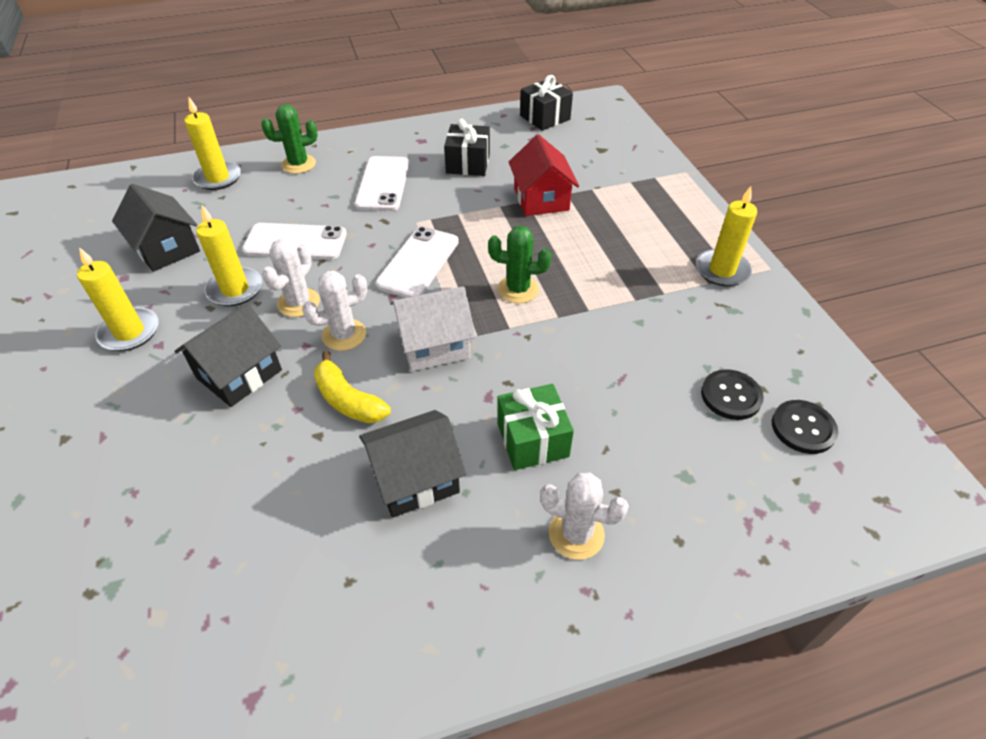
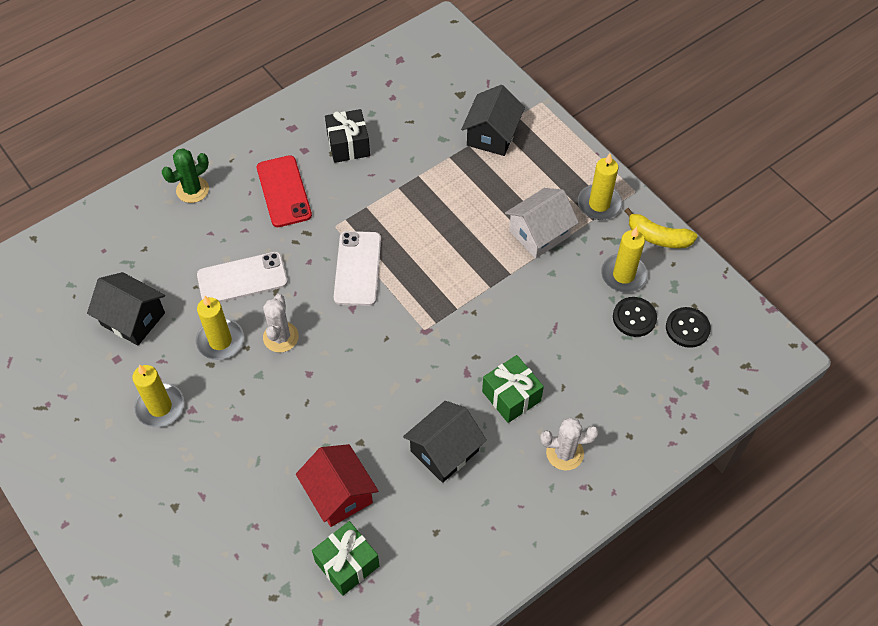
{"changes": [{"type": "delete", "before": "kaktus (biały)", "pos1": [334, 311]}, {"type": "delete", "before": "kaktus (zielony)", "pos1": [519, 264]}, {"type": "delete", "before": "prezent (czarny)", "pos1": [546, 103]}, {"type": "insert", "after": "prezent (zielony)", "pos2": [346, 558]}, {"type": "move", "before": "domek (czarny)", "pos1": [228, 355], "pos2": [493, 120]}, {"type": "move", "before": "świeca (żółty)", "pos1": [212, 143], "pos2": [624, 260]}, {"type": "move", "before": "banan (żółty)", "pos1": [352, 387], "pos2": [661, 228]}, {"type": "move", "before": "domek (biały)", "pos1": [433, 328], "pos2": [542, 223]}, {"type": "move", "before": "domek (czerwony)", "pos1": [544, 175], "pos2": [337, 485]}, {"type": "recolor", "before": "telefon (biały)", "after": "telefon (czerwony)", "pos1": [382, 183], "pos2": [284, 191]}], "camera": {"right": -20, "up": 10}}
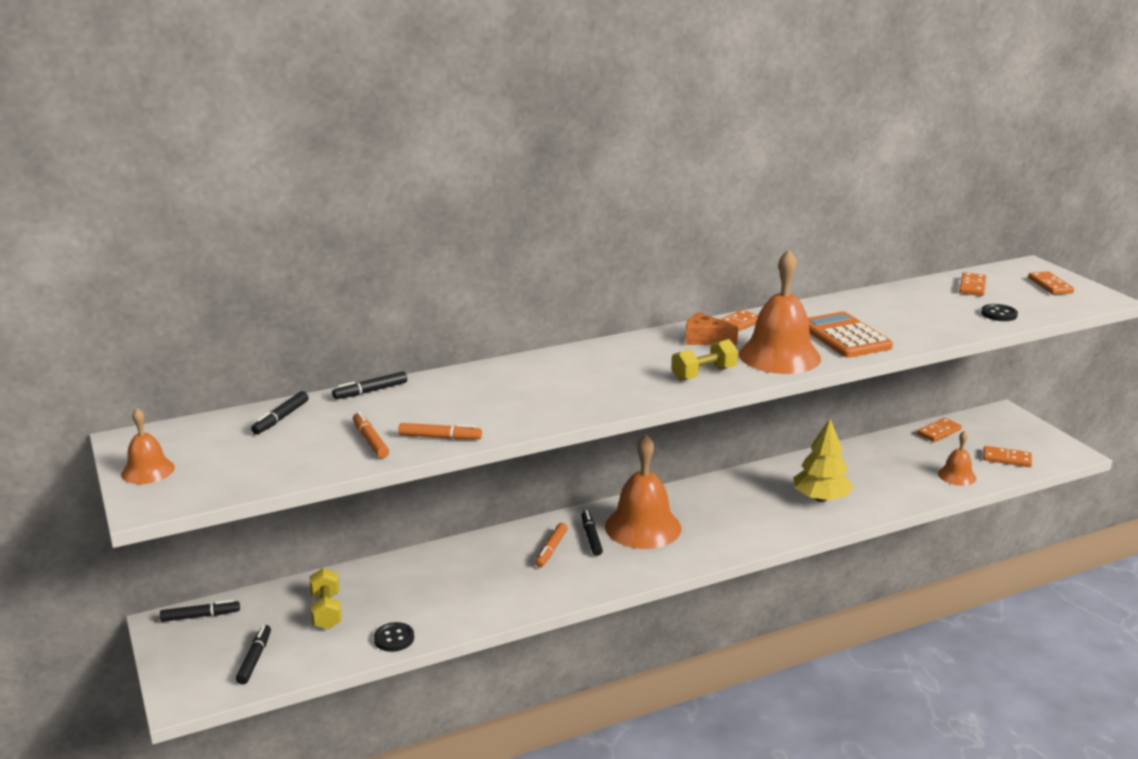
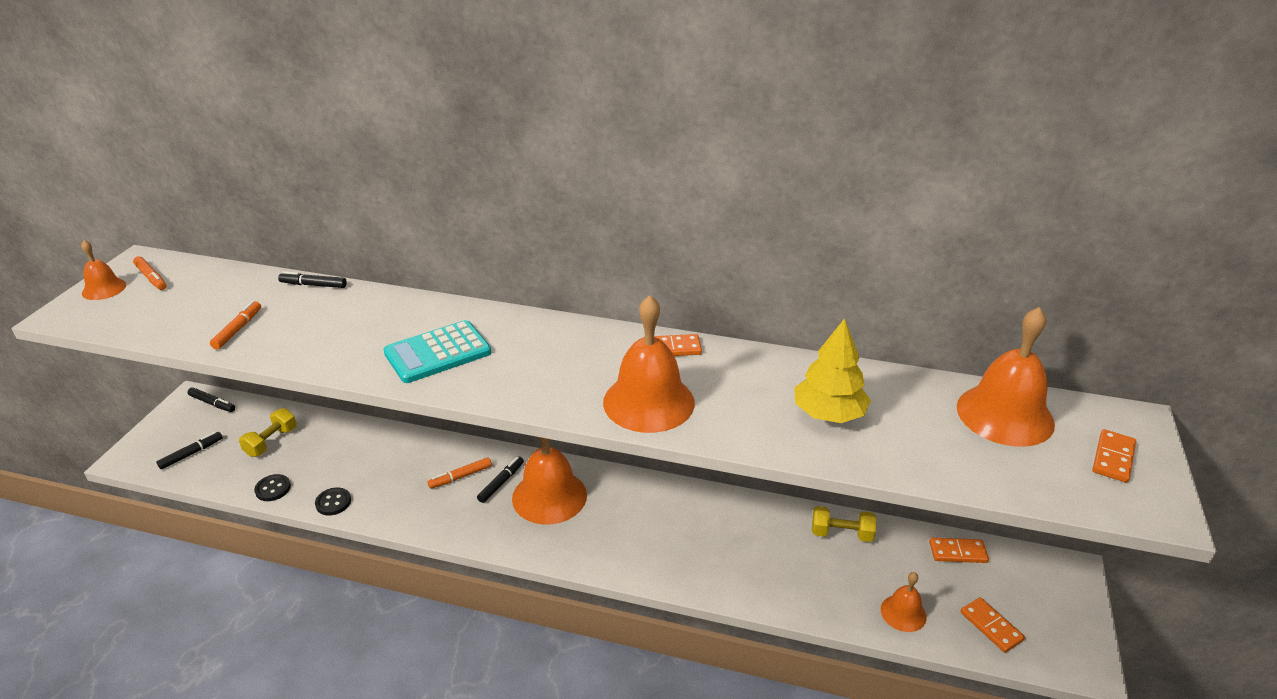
{"changes": [{"type": "delete", "before": "flamaster (czarny)", "pos1": [280, 412]}, {"type": "delete", "before": "ser (pomarańczowy)", "pos1": [711, 328]}, {"type": "delete", "before": "kalkulator (pomarańczowy)", "pos1": [850, 335]}, {"type": "insert", "after": "kalkulator (turkusowy)", "pos2": [437, 351]}, {"type": "move", "before": "flamaster (pomarańczowy)", "pos1": [440, 431], "pos2": [150, 273]}, {"type": "move", "before": "hantel (żółty)", "pos1": [704, 360], "pos2": [844, 524]}, {"type": "move", "before": "drzewko (żółty)", "pos1": [823, 460], "pos2": [832, 370]}, {"type": "move", "before": "guzik (czarny)", "pos1": [999, 312], "pos2": [333, 501]}, {"type": "replace", "before": "kostka domina (pomarańczowy)", "after": "dzwonek (pomarańczowy)", "pos1": [973, 284], "pos2": [1006, 377]}], "camera": {"right": 40, "up": 10}}
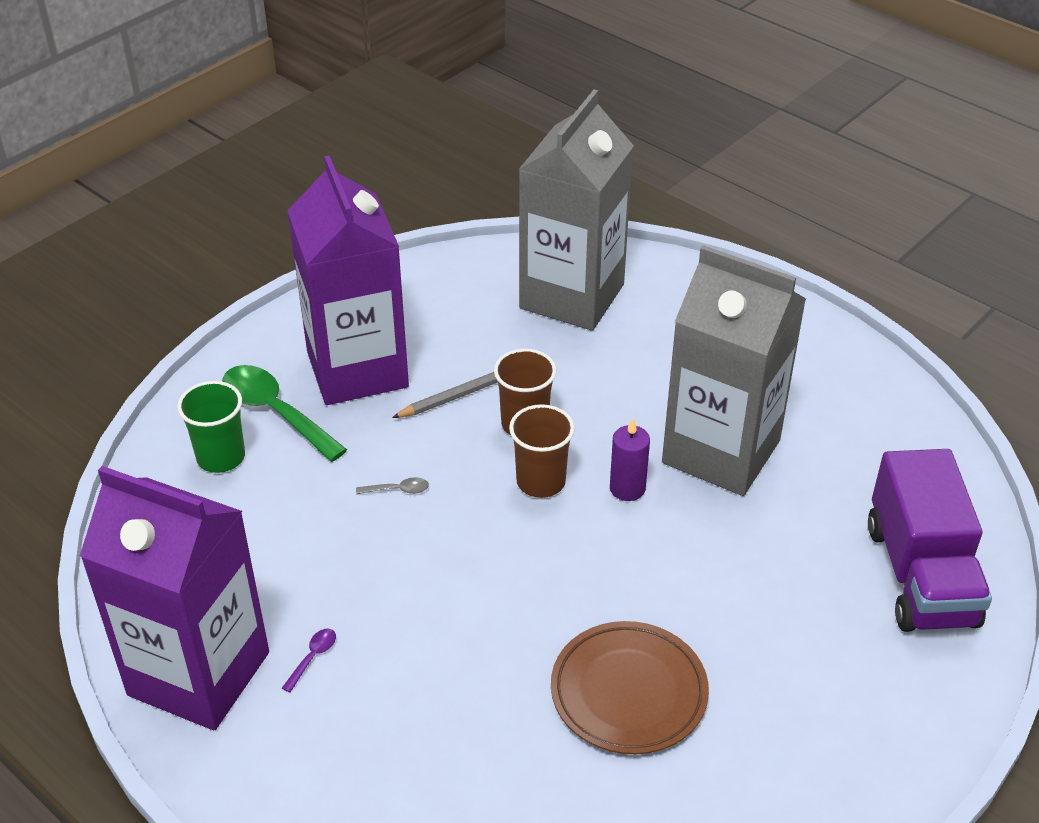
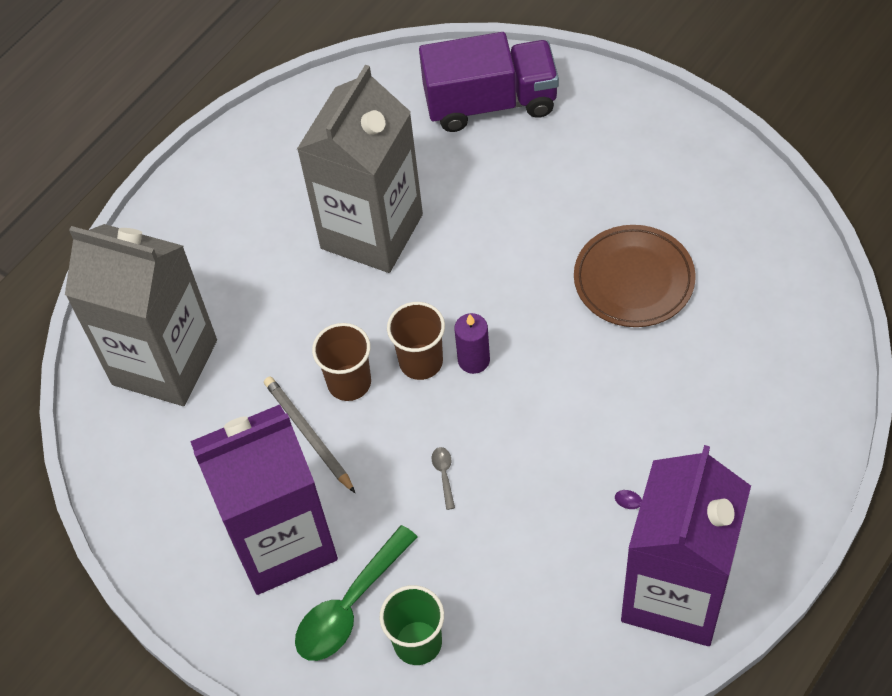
{"changes": [{"type": "move", "before": "świeca (fioletowy)", "pos1": [630, 460], "pos2": [472, 343]}], "camera": {"right": -90, "up": 15}}
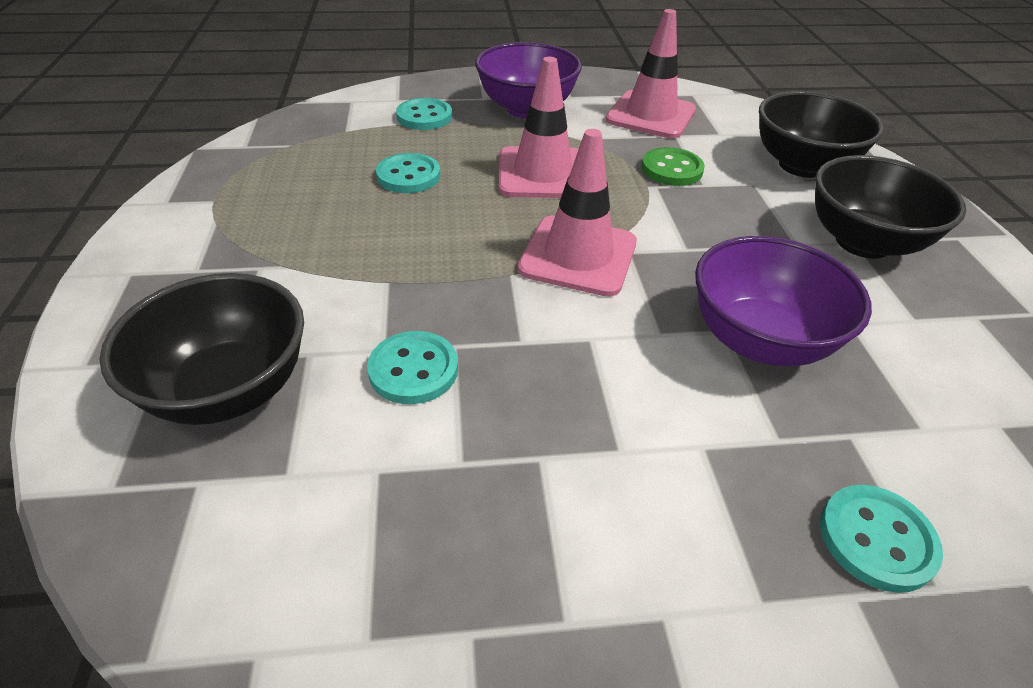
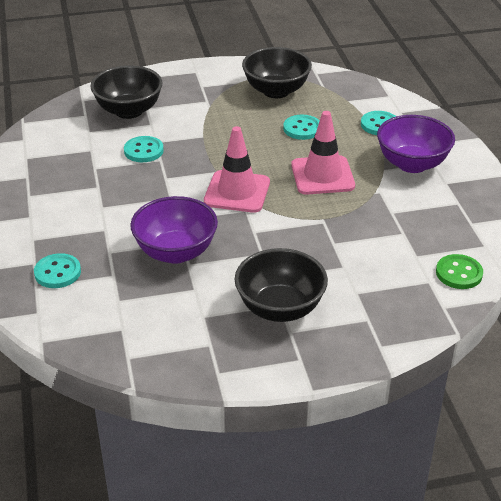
{"changes": [{"type": "delete", "before": "pachołek (różowy)", "pos1": [651, 73]}, {"type": "move", "before": "guzik (zielony)", "pos1": [673, 166], "pos2": [459, 271]}, {"type": "move", "before": "miska (czarny)", "pos1": [821, 134], "pos2": [277, 72]}], "camera": {"right": 85, "up": -5}}
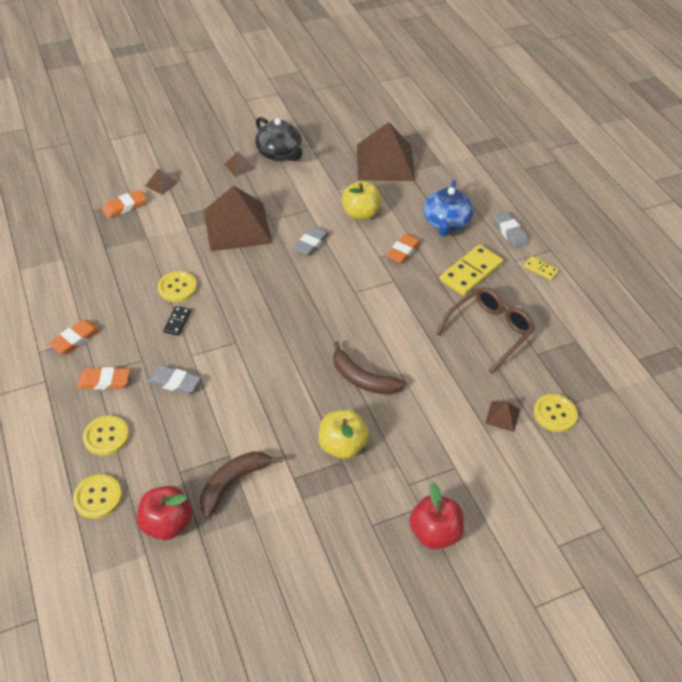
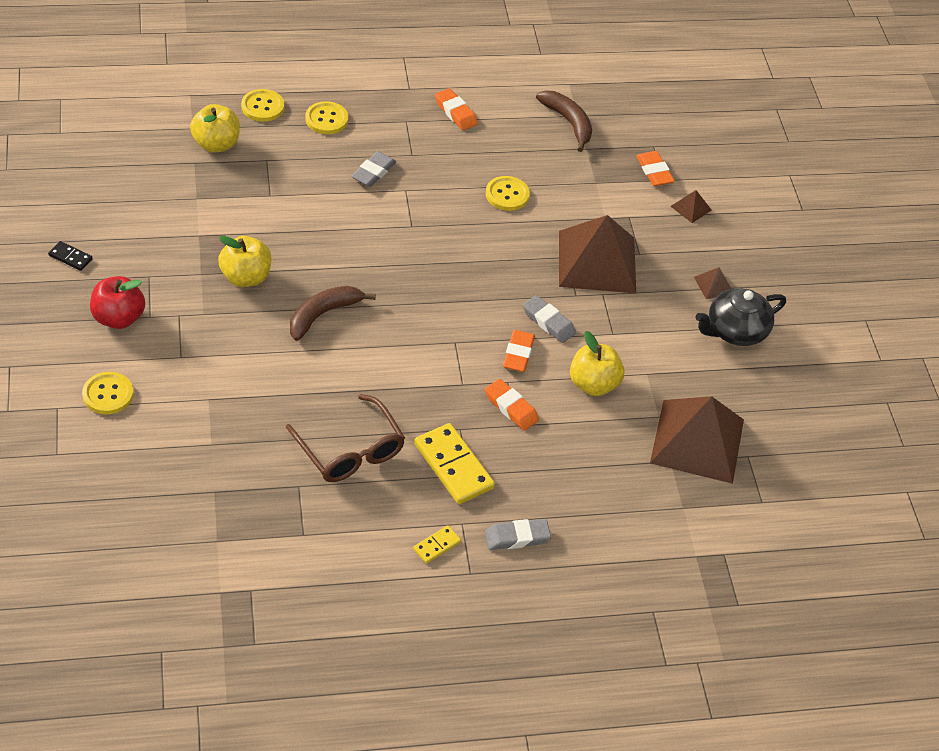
{"changes": [{"type": "delete", "before": "imbryk (niebieski)", "pos1": [448, 208]}, {"type": "delete", "before": "piramida (brązowy)", "pos1": [502, 416]}, {"type": "move", "before": "gumka do mazania (pomarańczowy)", "pos1": [103, 378], "pos2": [519, 351]}, {"type": "move", "before": "kostka domina (czarny)", "pos1": [177, 321], "pos2": [70, 256]}, {"type": "move", "before": "banan (brązowy)", "pos1": [241, 484], "pos2": [564, 121]}, {"type": "move", "before": "guzik (żółty)", "pos1": [556, 413], "pos2": [108, 393]}, {"type": "recolor", "before": "jabłko (czerwony)", "after": "jabłko (żółty)", "pos1": [165, 513], "pos2": [215, 128]}], "camera": {"right": 100, "up": 0}}
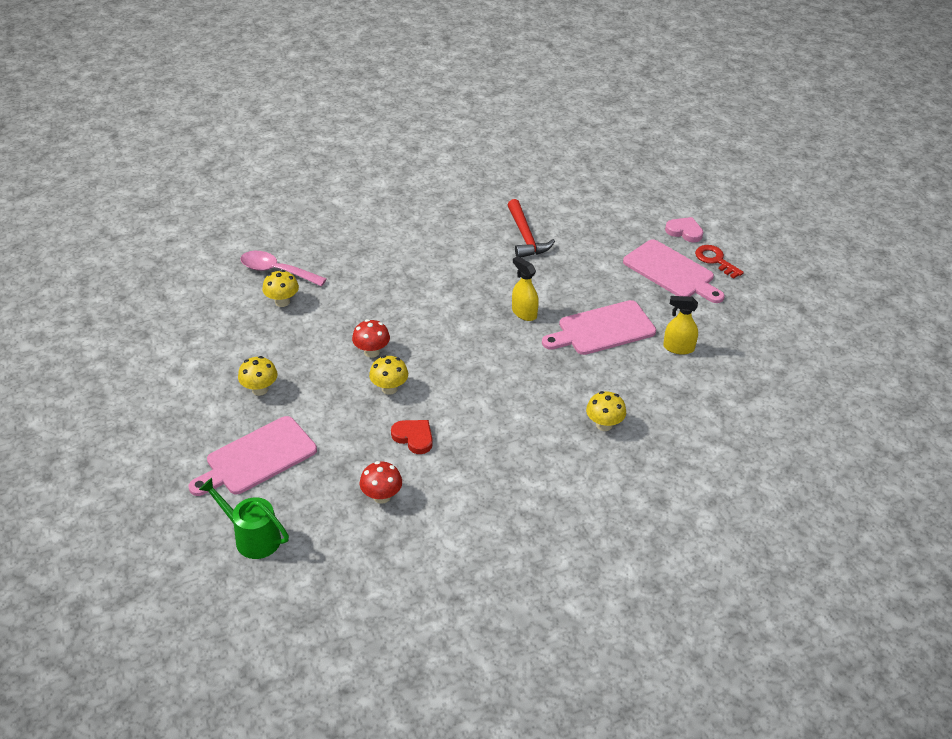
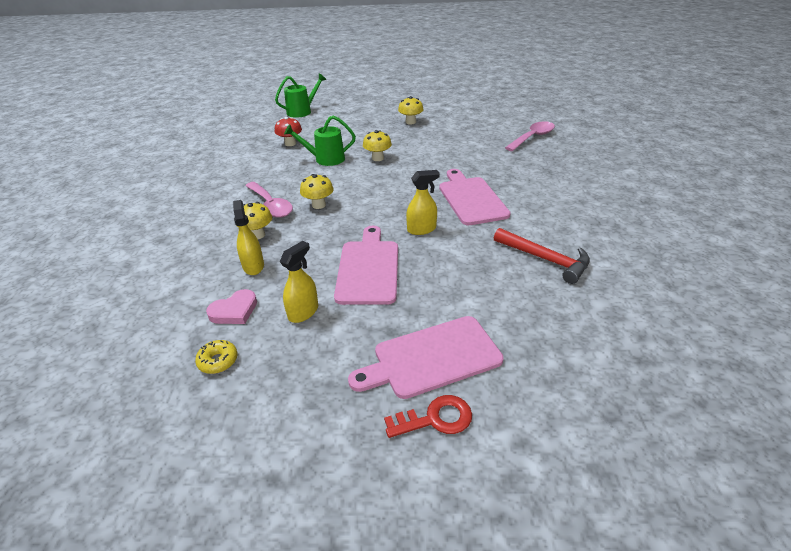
{"changes": [{"type": "delete", "before": "grzyb (czerwony)", "pos1": [371, 338]}, {"type": "insert", "after": "donut (żółty)", "pos2": [216, 357]}, {"type": "insert", "after": "spryskiwacz (żółty)", "pos2": [248, 237]}, {"type": "insert", "after": "łyżka (różowy)", "pos2": [269, 200]}, {"type": "move", "before": "deska do krojenia (różowy)", "pos1": [252, 456], "pos2": [475, 197]}, {"type": "move", "before": "grzyb (żółty)", "pos1": [280, 288], "pos2": [317, 191]}, {"type": "move", "before": "serce (różowy)", "pos1": [684, 229], "pos2": [231, 306]}, {"type": "replace", "before": "serce (czerwony)", "after": "konewka (zielony)", "pos1": [412, 437], "pos2": [320, 140]}, {"type": "rotate", "before": "młotek (czerwony)", "pos1": [531, 228], "pos2": [542, 256], "turn": -150}], "camera": {"right": 115, "up": -5}}
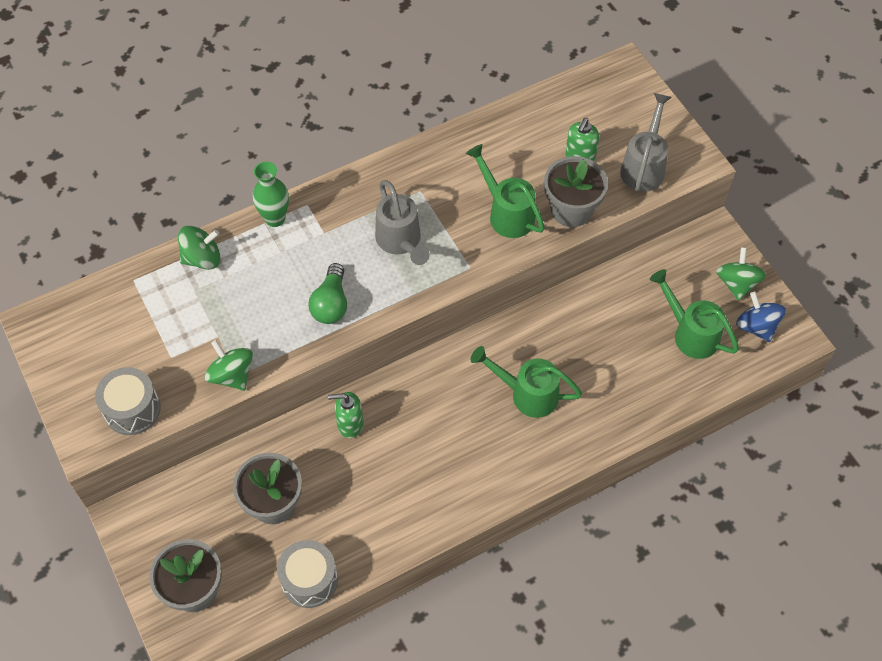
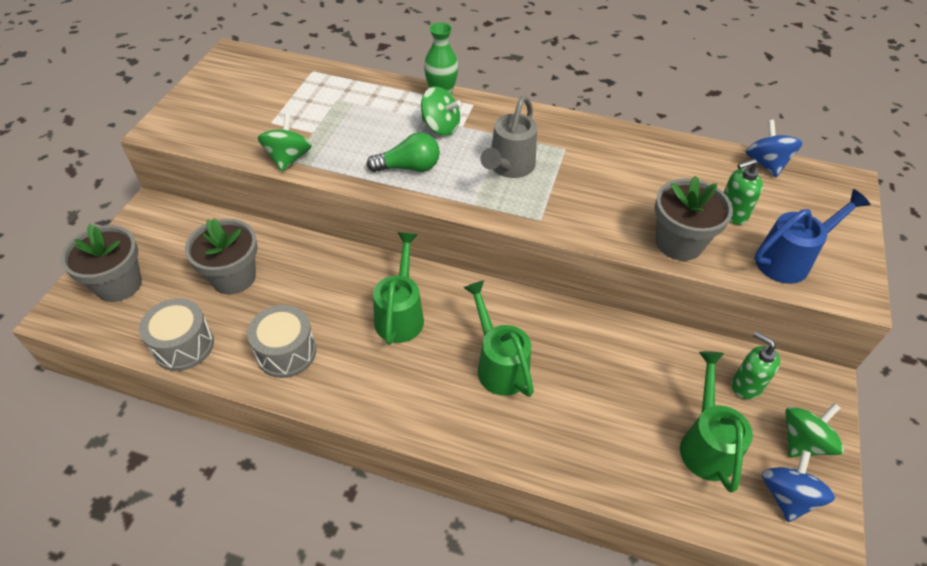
{"changes": [{"type": "insert", "after": "bączek (niebieski)", "pos2": [774, 148]}, {"type": "move", "before": "bęben (szary)", "pos1": [128, 401], "pos2": [281, 341]}, {"type": "move", "before": "bączek (zielony)", "pos1": [199, 248], "pos2": [441, 111]}, {"type": "move", "before": "dozownik mydła (zielony)", "pos1": [346, 415], "pos2": [756, 365]}, {"type": "move", "before": "konewka (zielony)", "pos1": [505, 191], "pos2": [398, 288]}, {"type": "recolor", "before": "konewka (szary)", "after": "konewka (niebieski)", "pos1": [646, 142], "pos2": [812, 236]}, {"type": "rotate", "before": "żarówka (zielony)", "pos1": [327, 293], "pos2": [403, 152], "turn": -150}], "camera": {"right": 45, "up": -10}}
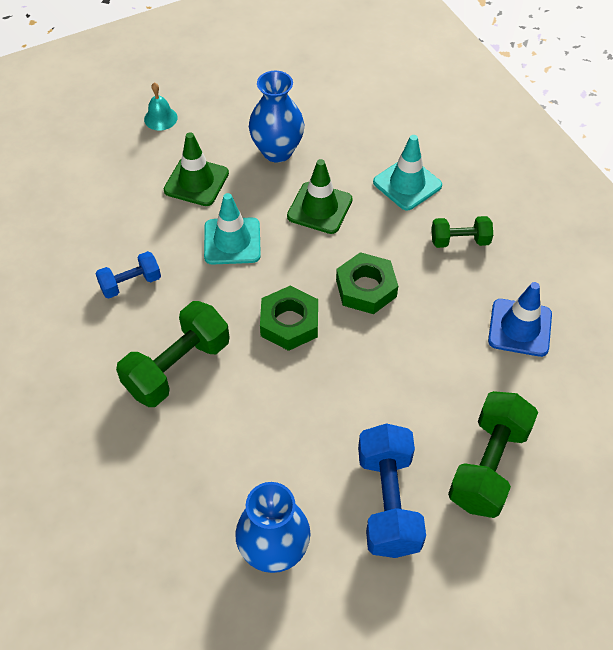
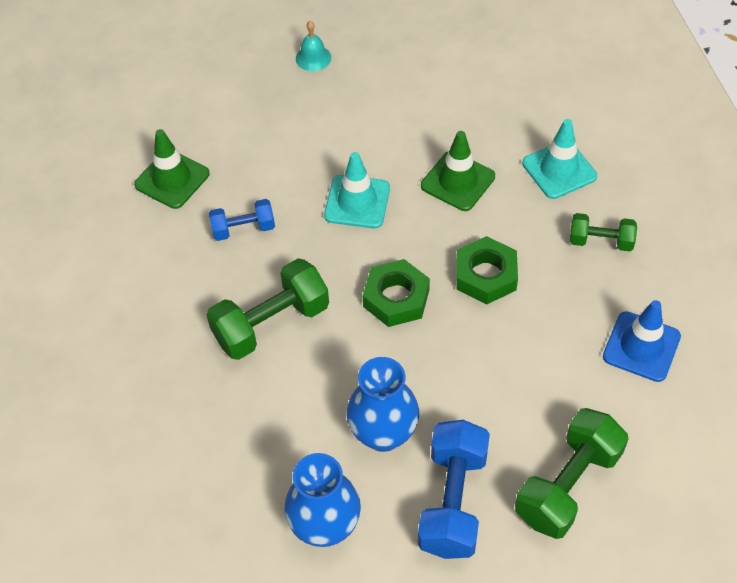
{"changes": [{"type": "move", "before": "pachołek (zielony)", "pos1": [196, 169], "pos2": [172, 169]}, {"type": "move", "before": "wazon (niebieski)", "pos1": [276, 117], "pos2": [382, 404]}], "camera": {"right": 15, "up": 0}}
